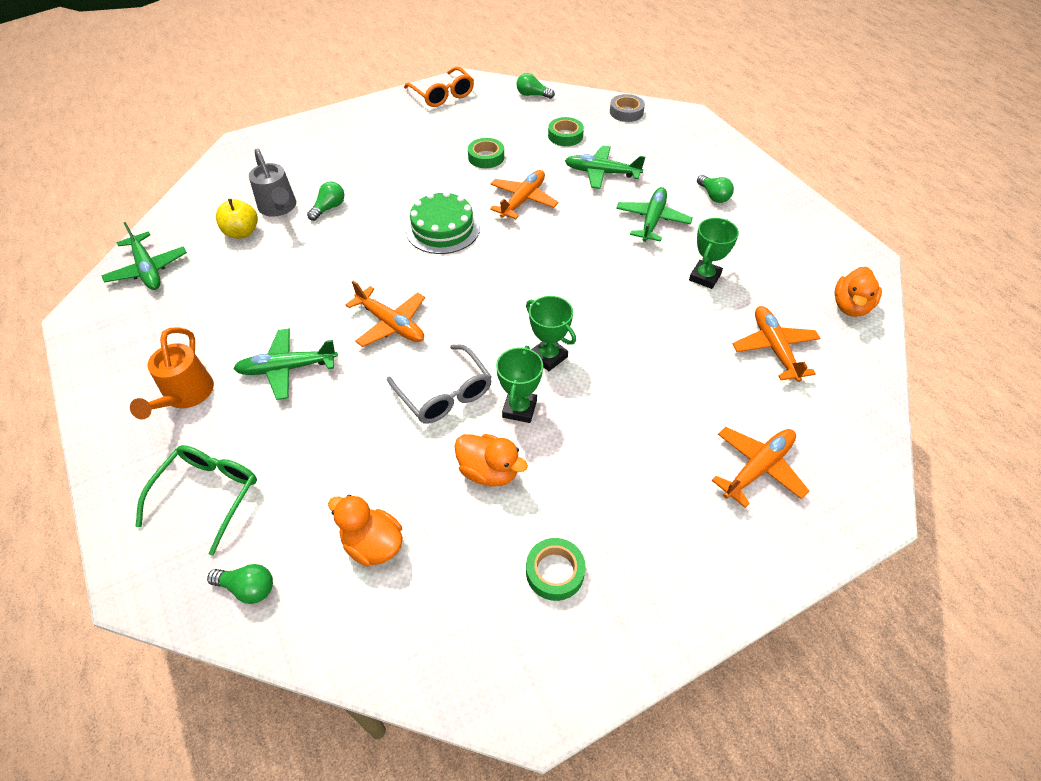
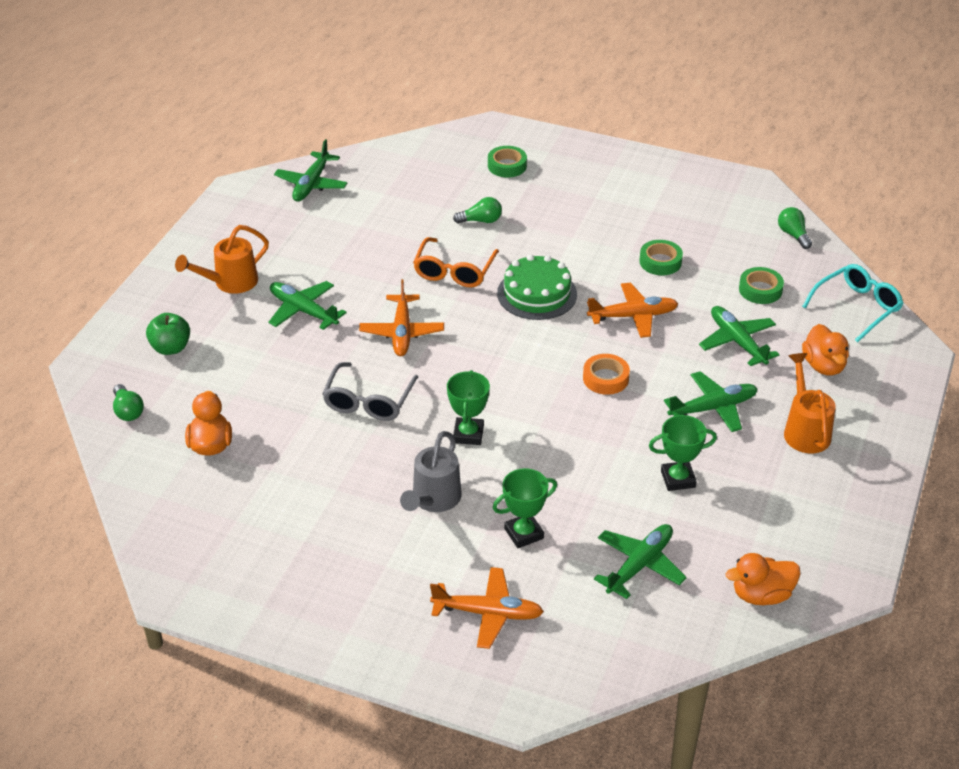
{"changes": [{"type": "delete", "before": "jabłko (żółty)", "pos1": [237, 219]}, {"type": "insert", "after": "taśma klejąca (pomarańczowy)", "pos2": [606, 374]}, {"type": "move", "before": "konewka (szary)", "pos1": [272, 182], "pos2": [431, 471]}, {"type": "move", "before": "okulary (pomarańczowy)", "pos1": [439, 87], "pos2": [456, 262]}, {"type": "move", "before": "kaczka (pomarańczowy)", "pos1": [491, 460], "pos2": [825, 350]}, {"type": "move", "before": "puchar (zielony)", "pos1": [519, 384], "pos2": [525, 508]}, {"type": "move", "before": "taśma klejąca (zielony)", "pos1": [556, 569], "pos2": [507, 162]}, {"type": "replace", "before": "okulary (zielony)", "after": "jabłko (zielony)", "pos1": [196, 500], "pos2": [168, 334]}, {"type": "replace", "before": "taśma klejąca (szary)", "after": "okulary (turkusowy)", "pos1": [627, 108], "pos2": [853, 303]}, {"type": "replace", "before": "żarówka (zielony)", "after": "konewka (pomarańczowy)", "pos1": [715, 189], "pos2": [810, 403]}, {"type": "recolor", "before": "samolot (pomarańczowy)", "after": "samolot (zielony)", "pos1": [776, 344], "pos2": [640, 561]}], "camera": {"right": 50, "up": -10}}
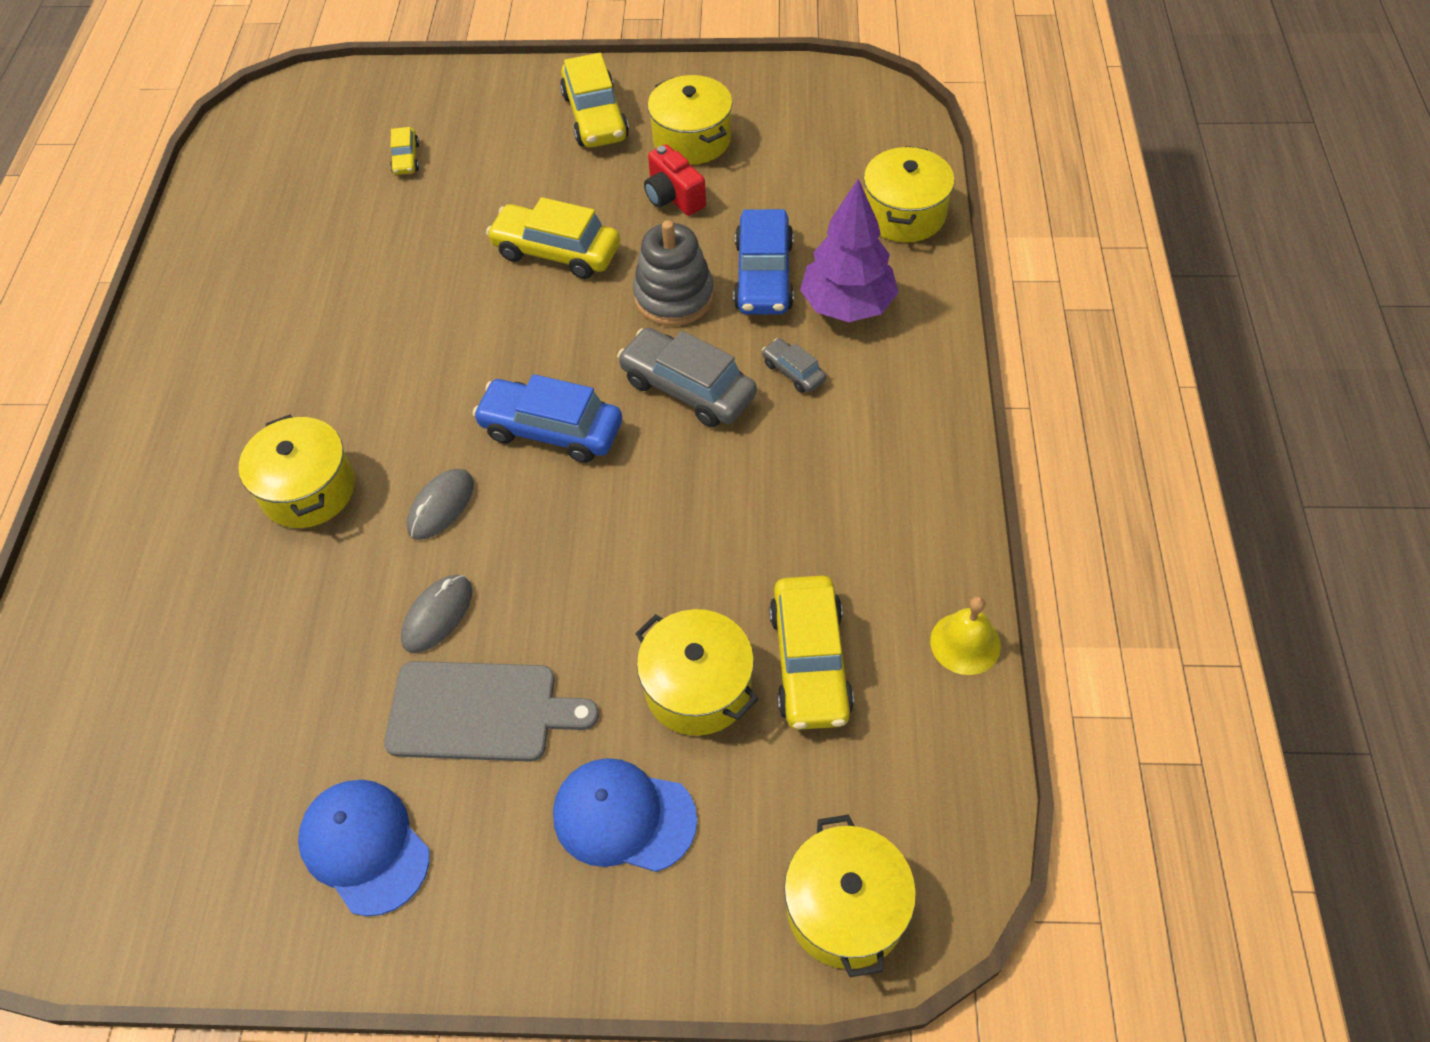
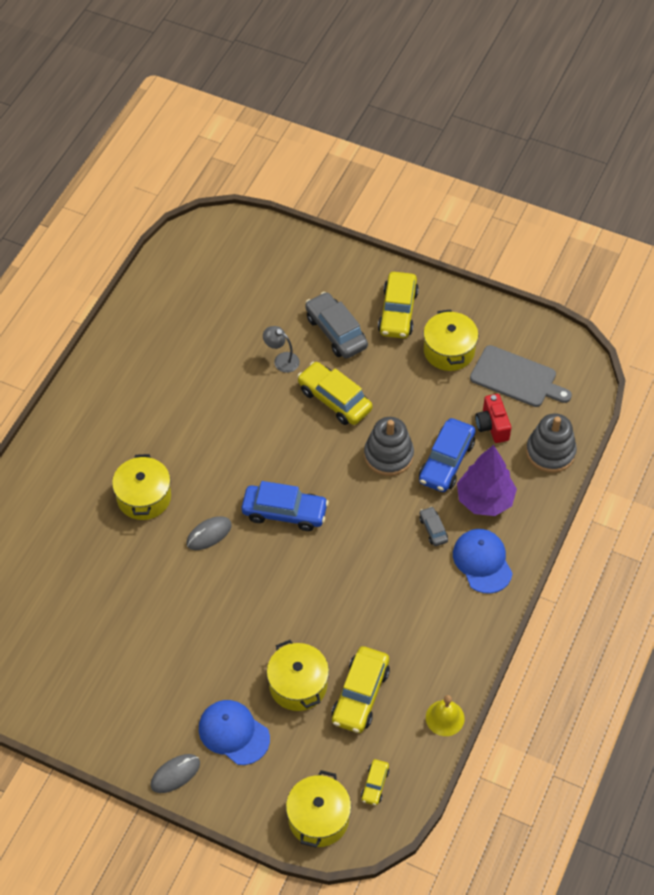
{"changes": [{"type": "insert", "after": "lampka (szary)", "pos2": [281, 349]}, {"type": "move", "before": "czapka (niebieski)", "pos1": [364, 847], "pos2": [483, 561]}, {"type": "move", "before": "deska do krojenia (szary)", "pos1": [491, 711], "pos2": [521, 376]}, {"type": "move", "before": "samochód (żółty)", "pos1": [404, 151], "pos2": [375, 782]}, {"type": "move", "before": "myszka (szary)", "pos1": [436, 614], "pos2": [175, 773]}, {"type": "move", "before": "samochód (szary)", "pos1": [687, 377], "pos2": [336, 325]}, {"type": "move", "before": "aparat fotograficzny (czerwony)", "pos1": [675, 180], "pos2": [493, 418]}, {"type": "replace", "before": "garnek (żółty)", "after": "zabawka nakładanka (szary)", "pos1": [909, 194], "pos2": [551, 443]}, {"type": "rotate", "before": "samochód (niebieski)", "pos1": [547, 418], "pos2": [285, 506], "turn": 150}], "camera": {"right": 20, "up": 0}}
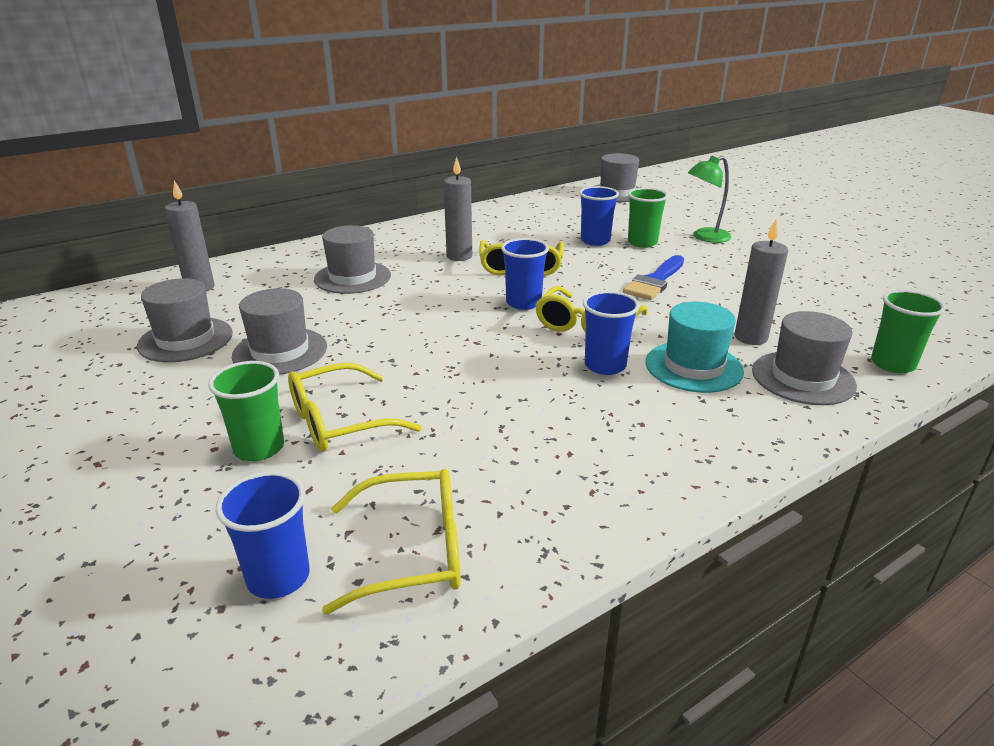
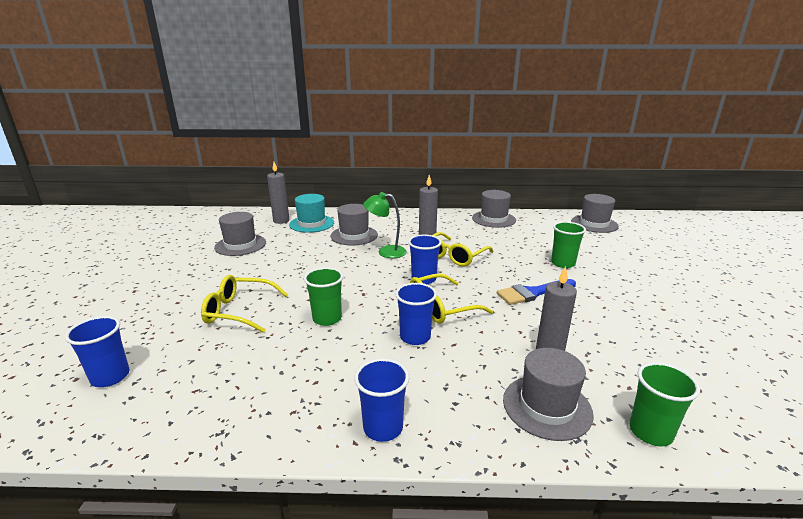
{"changes": [{"type": "delete", "before": "okulary (żółty)", "pos1": [391, 541]}, {"type": "move", "before": "szklanka (zielony)", "pos1": [246, 411], "pos2": [323, 296]}, {"type": "move", "before": "kapelusz (szary)", "pos1": [279, 331], "pos2": [494, 209]}, {"type": "move", "before": "szklanka (niebieski)", "pos1": [599, 216], "pos2": [381, 400]}, {"type": "move", "before": "kapelusz (turkusowy)", "pos1": [695, 347], "pos2": [311, 213]}, {"type": "move", "before": "lampka (zielony)", "pos1": [709, 199], "pos2": [385, 225]}], "camera": {"right": 35, "up": -5}}
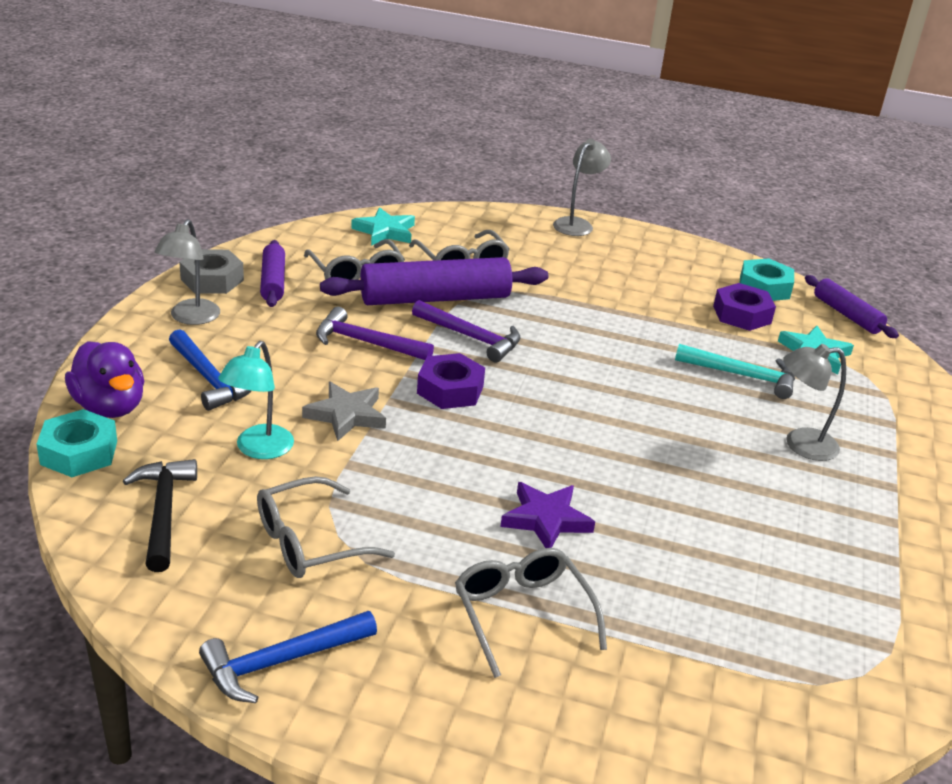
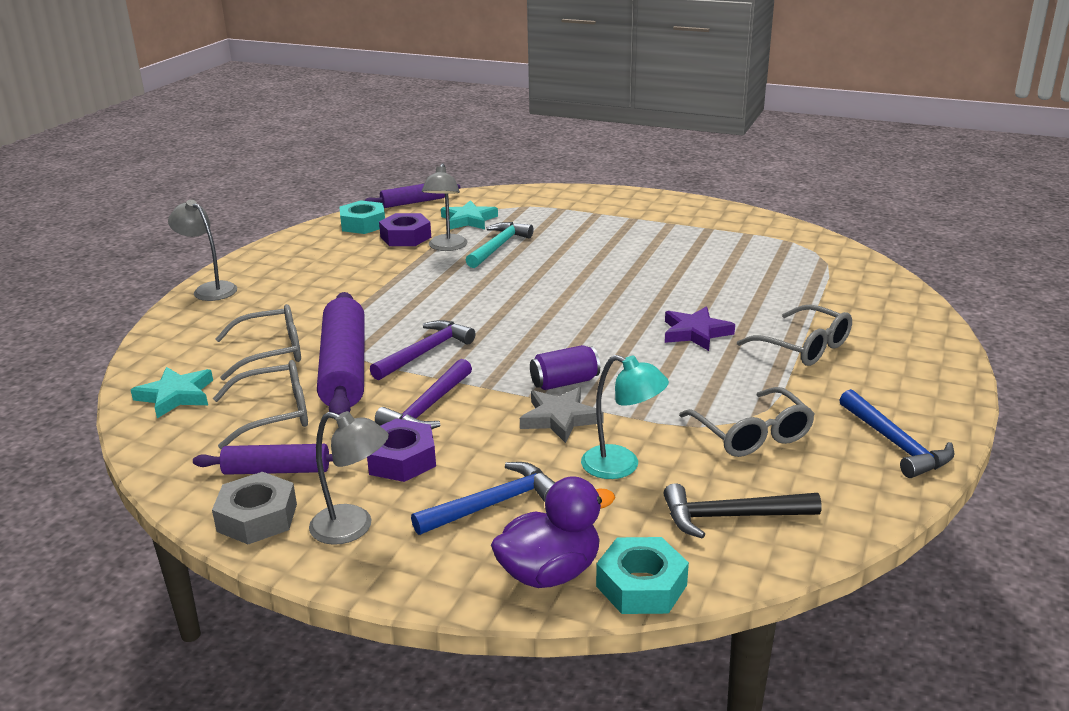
{"changes": [{"type": "insert", "after": "puszka (fioletowy)", "pos2": [565, 367]}, {"type": "move", "before": "nakrętka (fioletowy)", "pos1": [451, 381], "pos2": [401, 450]}, {"type": "move", "before": "lampka (szary)", "pos1": [814, 402], "pos2": [444, 207]}, {"type": "rotate", "before": "okulary (szary)", "pos1": [531, 613], "pos2": [794, 335], "turn": -120}], "camera": {"right": -80, "up": -5}}
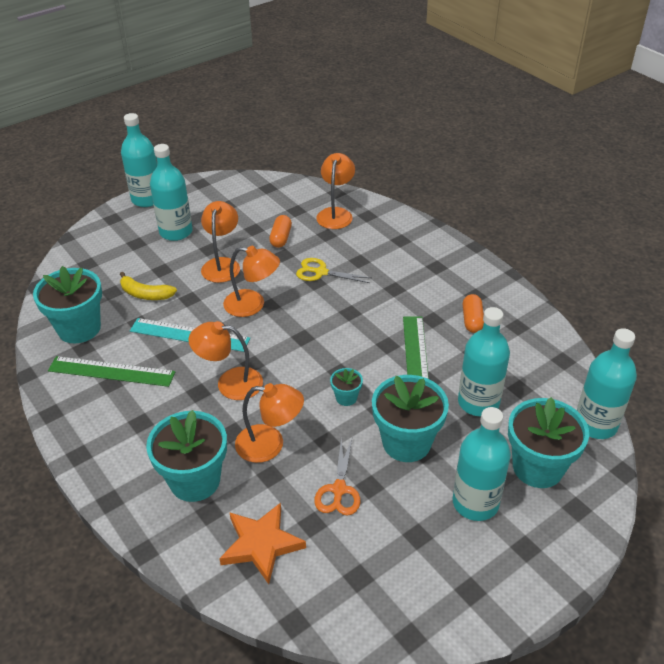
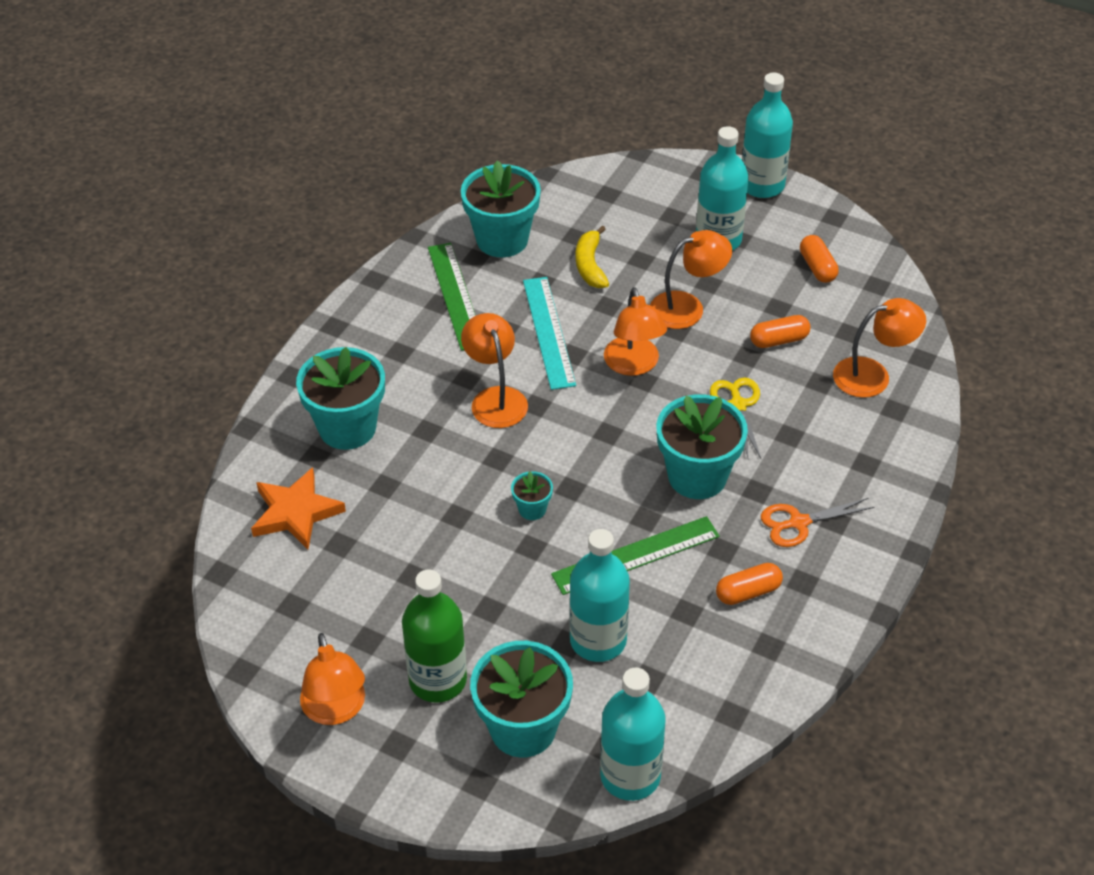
{"changes": [{"type": "insert", "after": "kapsułka (pomarańczowy)", "pos2": [819, 259]}, {"type": "move", "before": "lampka (pomarańczowy)", "pos1": [269, 423], "pos2": [332, 679]}, {"type": "move", "before": "nożyczki (pomarańczowy)", "pos1": [337, 476], "pos2": [817, 522]}, {"type": "move", "before": "doniczka (turkusowy)", "pos1": [410, 418], "pos2": [702, 446]}, {"type": "recolor", "before": "butelka (turkusowy)", "after": "butelka (zielony)", "pos1": [482, 464], "pos2": [434, 636]}], "camera": {"right": 65, "up": 5}}
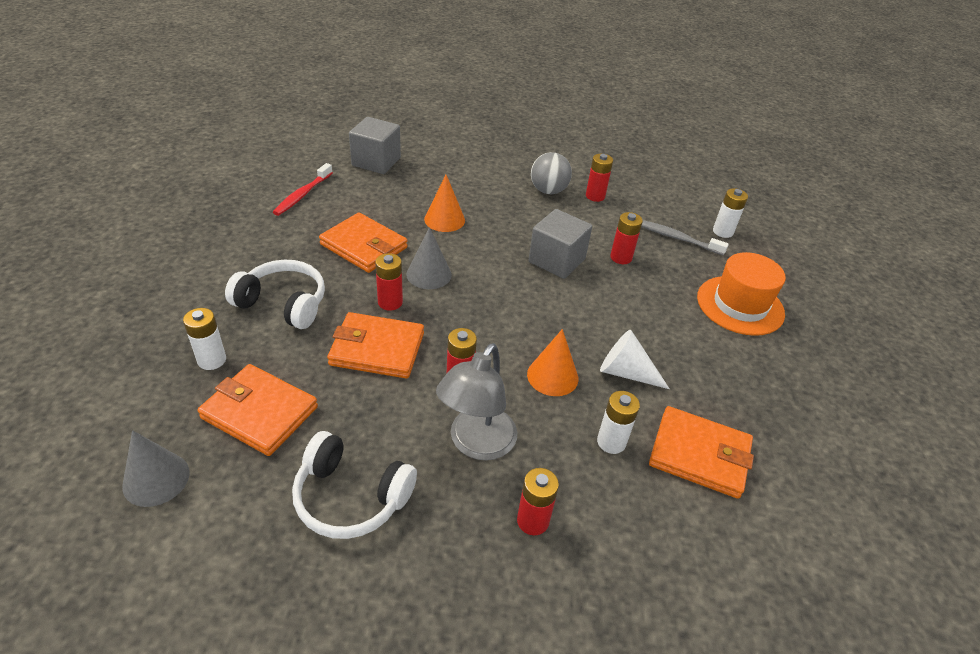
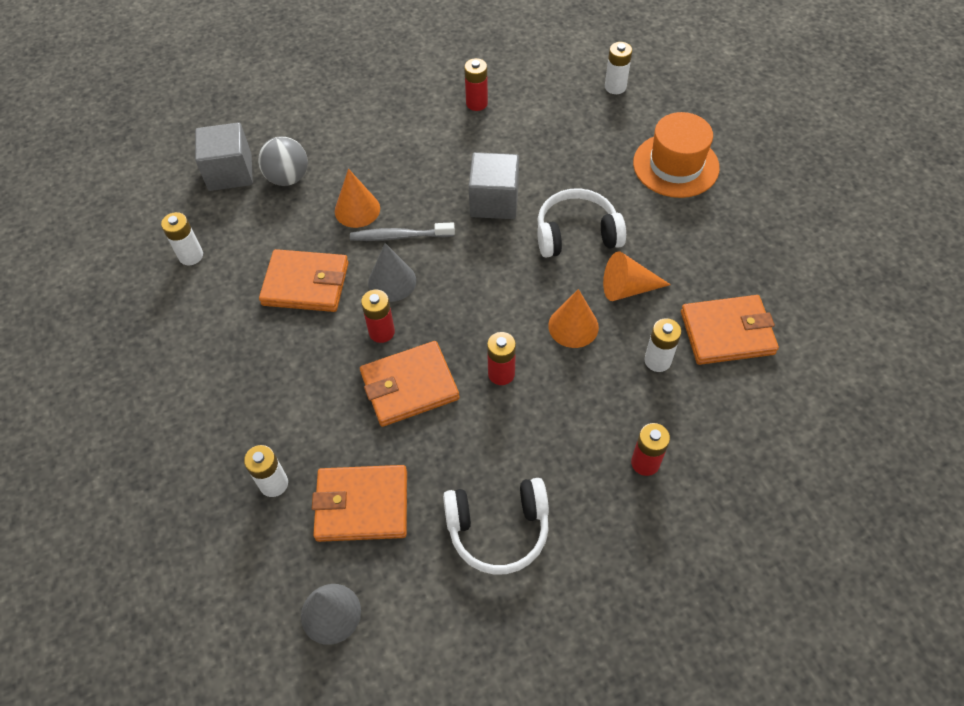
{"changes": [{"type": "delete", "before": "lampka (szary)", "pos1": [476, 402]}, {"type": "delete", "before": "bateria (czerwony)", "pos1": [626, 238]}, {"type": "move", "before": "słuchawki (biały)", "pos1": [275, 294], "pos2": [581, 223]}, {"type": "move", "before": "piłka (szary)", "pos1": [551, 173], "pos2": [283, 161]}, {"type": "move", "before": "szczoteczka do zębów (szary)", "pos1": [685, 237], "pos2": [402, 231]}, {"type": "replace", "before": "szczoteczka do zębów (czerwony)", "after": "bateria (biały)", "pos1": [303, 189], "pos2": [182, 238]}, {"type": "recolor", "before": "stożek (biały)", "after": "stożek (pomarańczowy)", "pos1": [635, 359], "pos2": [637, 276]}], "camera": {"right": -25, "up": 15}}
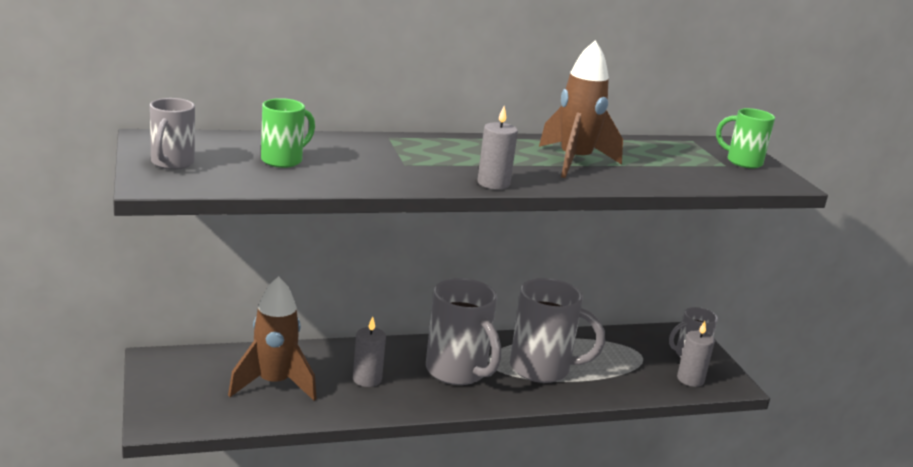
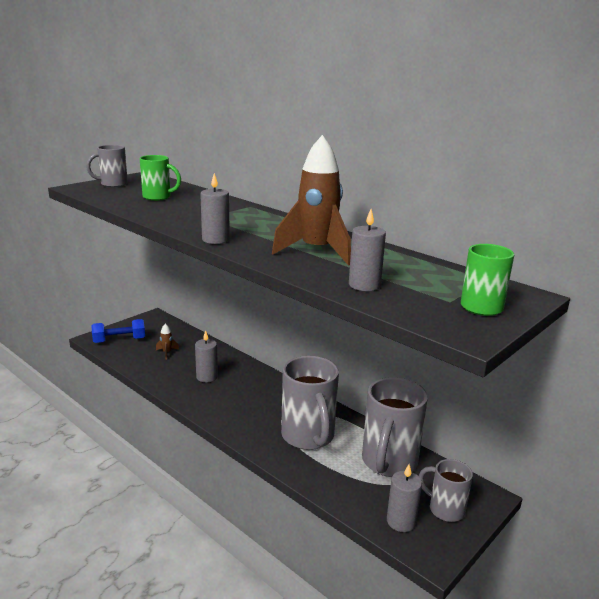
{"changes": [{"type": "insert", "after": "hantel (niebieski)", "pos2": [118, 331]}, {"type": "insert", "after": "świeca (szary)", "pos2": [367, 250]}, {"type": "move", "before": "kubek (szary)", "pos1": [463, 331], "pos2": [395, 427]}, {"type": "resize", "before": "rakieta (brązowy)", "pos1": [272, 338], "pos2": [167, 342], "scale": 0.41}], "camera": {"right": 60, "up": 0}}
